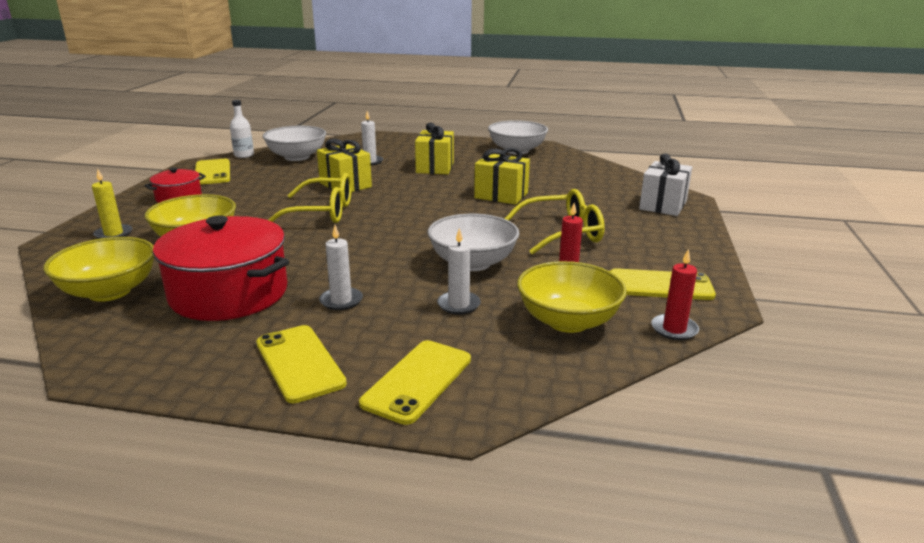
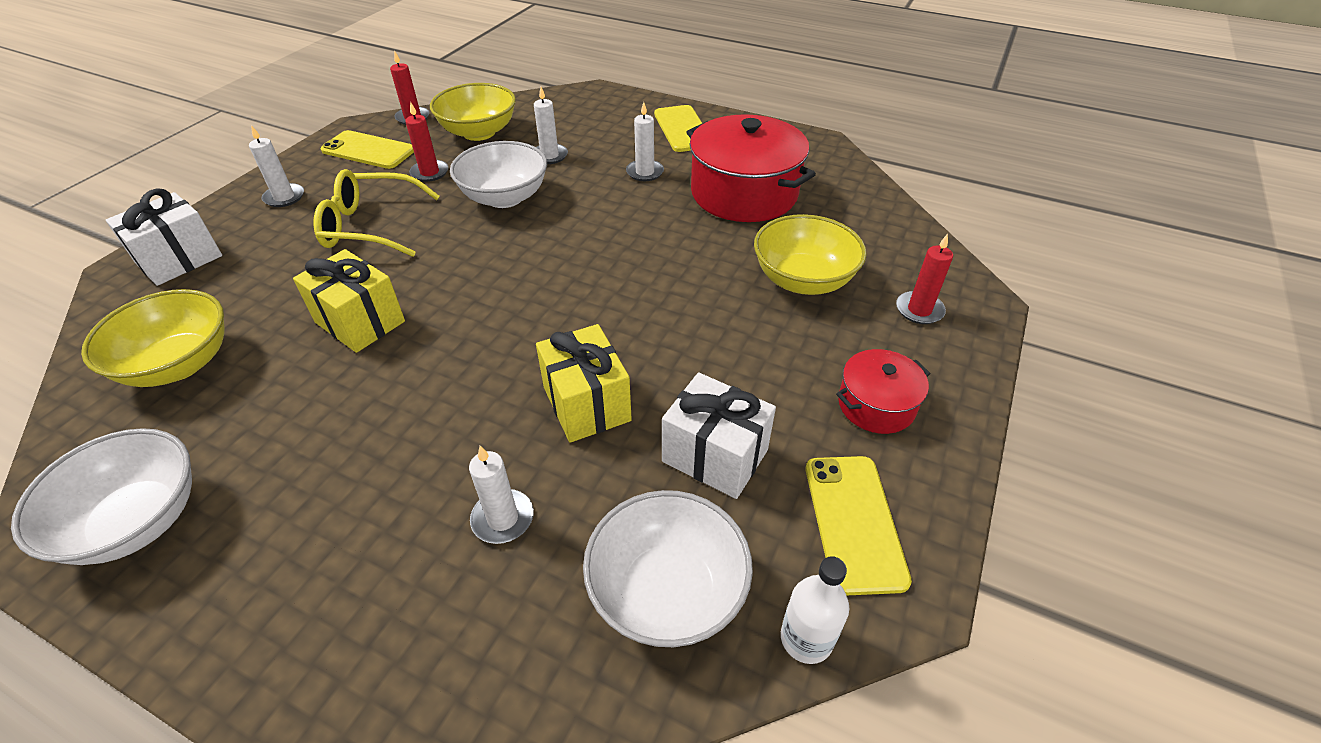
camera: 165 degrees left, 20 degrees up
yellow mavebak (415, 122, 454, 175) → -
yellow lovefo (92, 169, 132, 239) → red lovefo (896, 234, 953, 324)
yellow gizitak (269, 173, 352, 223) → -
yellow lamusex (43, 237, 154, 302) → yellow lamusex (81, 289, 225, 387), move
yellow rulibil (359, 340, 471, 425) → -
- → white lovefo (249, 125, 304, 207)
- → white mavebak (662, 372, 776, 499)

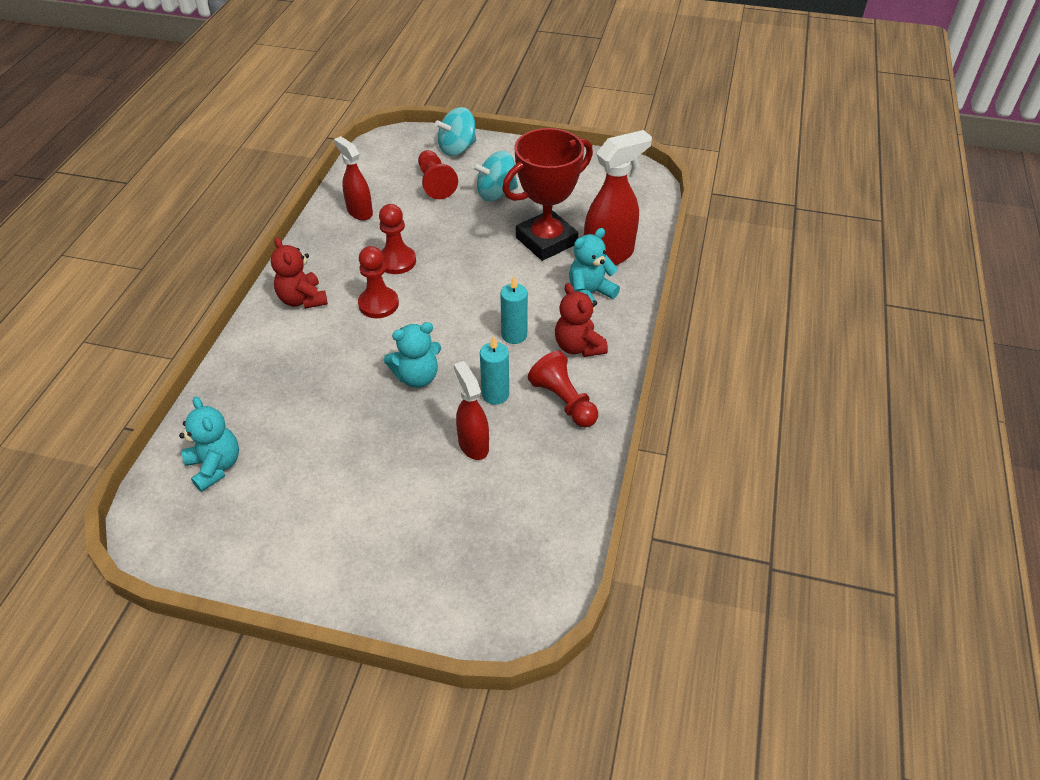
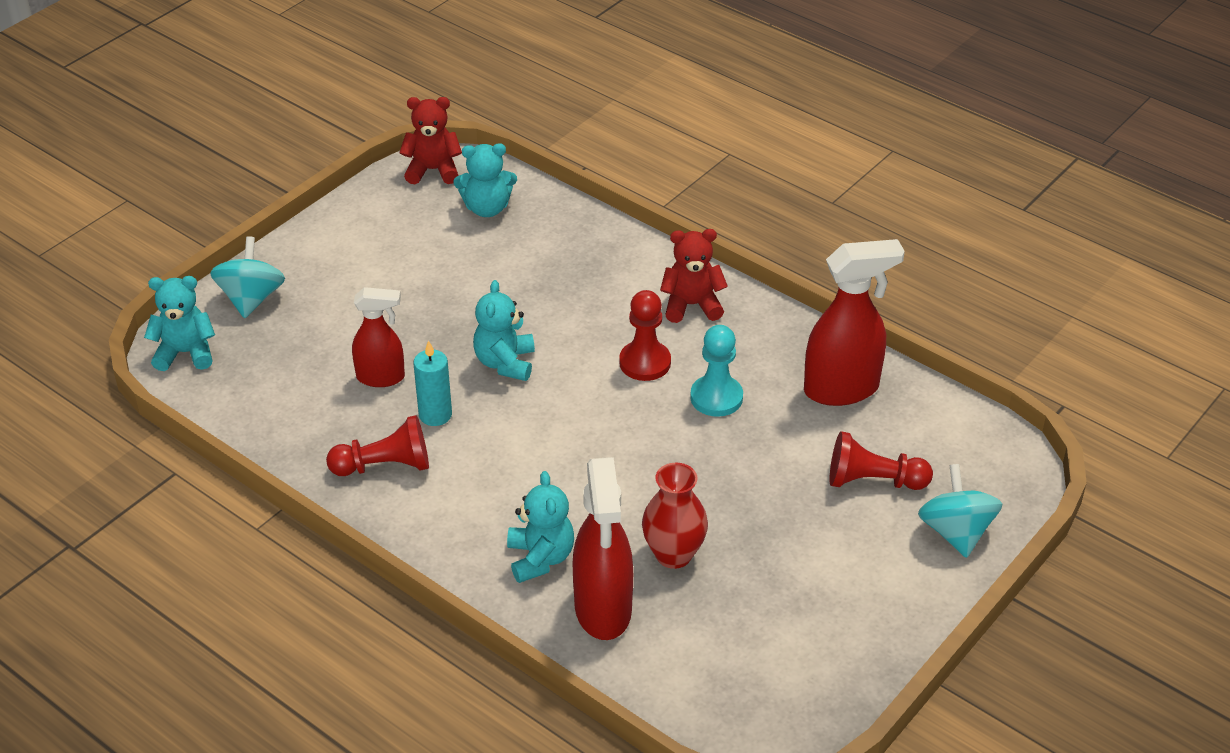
camera: 115 degrees right, 5 degrees down
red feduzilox (502, 128, 593, 261) → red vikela (642, 463, 708, 569)
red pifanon (334, 136, 373, 220) → red pifanon (804, 239, 905, 406), x1.59
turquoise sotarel (472, 151, 518, 201) → turquoise sotarel (210, 236, 285, 318), move
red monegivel (379, 204, 416, 274) → turquoise monegivel (690, 325, 743, 417)
turquoise lovefo (500, 276, 528, 344) → -
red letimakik (555, 283, 608, 357) → red letimakik (399, 97, 462, 184), move
- → turquoise letimakik (144, 276, 215, 371)

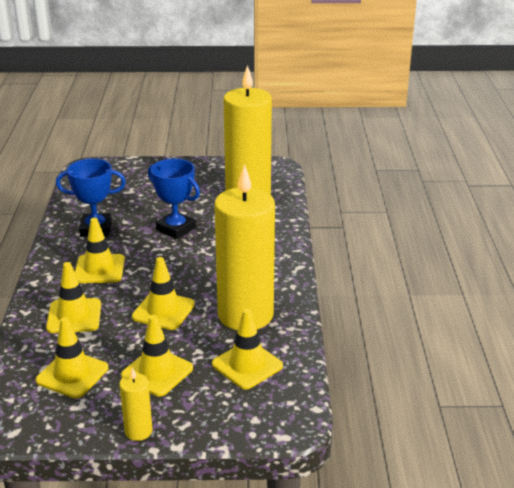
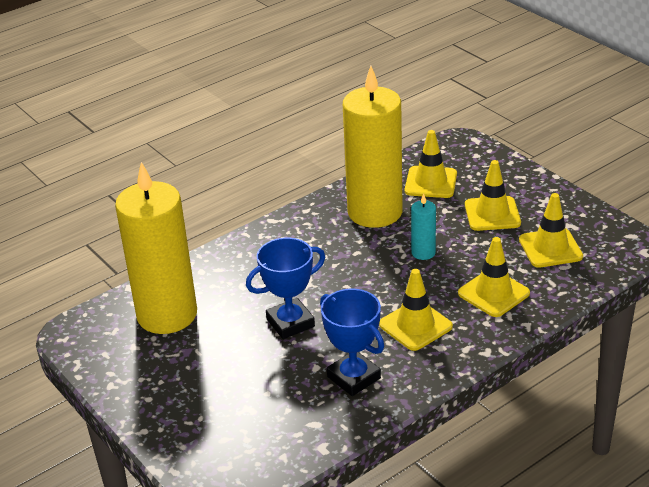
camera: 125 degrees left, 5 degrees up
blue feduzilox (148, 159, 200, 239) → blue feduzilox (246, 238, 325, 339), 60 degrees clockwise
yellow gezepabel (132, 257, 195, 330) → turquoise lovefo (411, 193, 436, 260)
yellow lovefo (119, 367, 153, 441) → -

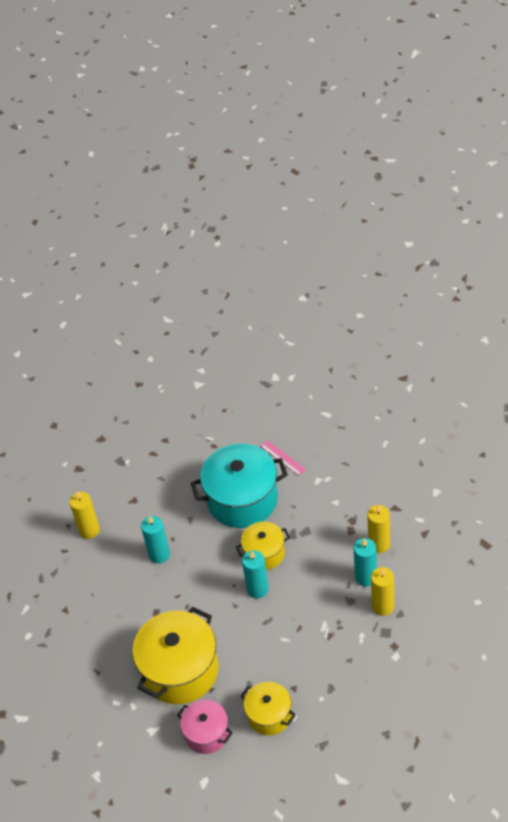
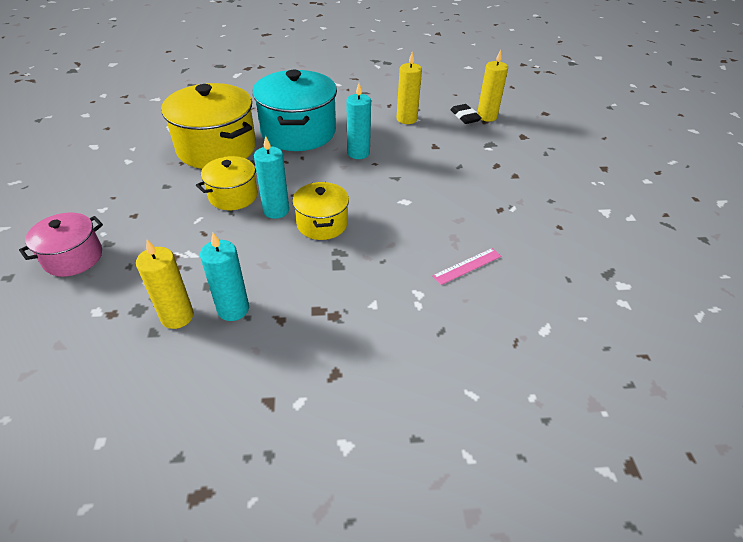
camera: 95 degrees right, 5 degrees down
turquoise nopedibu (191, 444, 288, 528) → turquoise nopedibu (252, 70, 337, 151), move
yellow lovefo (367, 505, 390, 553) → yellow lovefo (477, 50, 508, 122), move
yellow nopedibu (240, 682, 296, 735) → yellow nopedibu (196, 156, 258, 210), move
pink nopedibu (177, 700, 233, 754) → pink nopedibu (19, 212, 103, 277), move
- → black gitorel (450, 104, 482, 124)

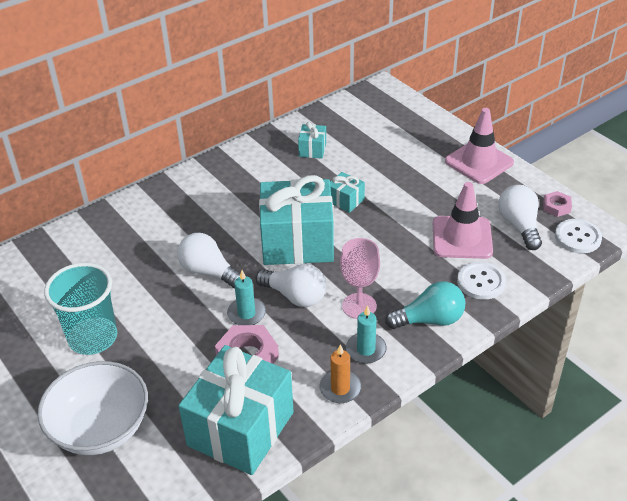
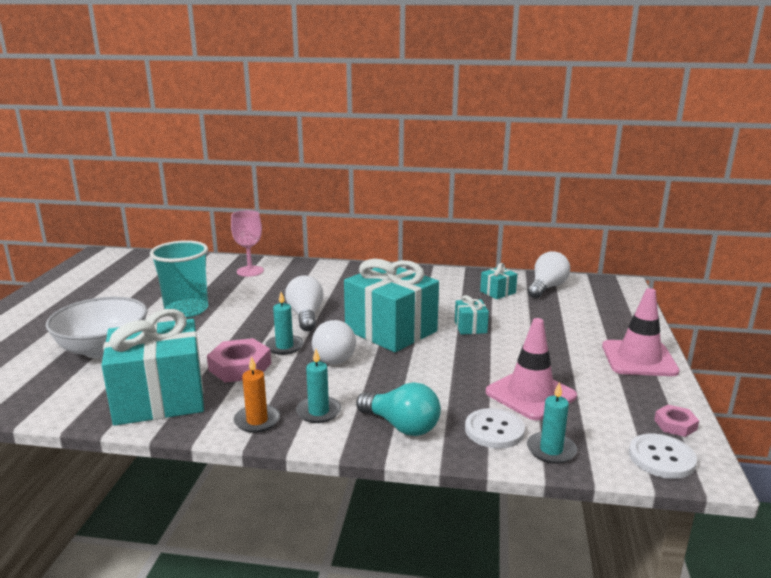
camera: 45 degrees right, 20 degrees down
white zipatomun (498, 185, 542, 250) → white zipatomun (528, 251, 570, 298), move
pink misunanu (340, 238, 380, 319) → pink misunanu (231, 210, 264, 277), move
- → turquoise lovefo (527, 382, 577, 464)

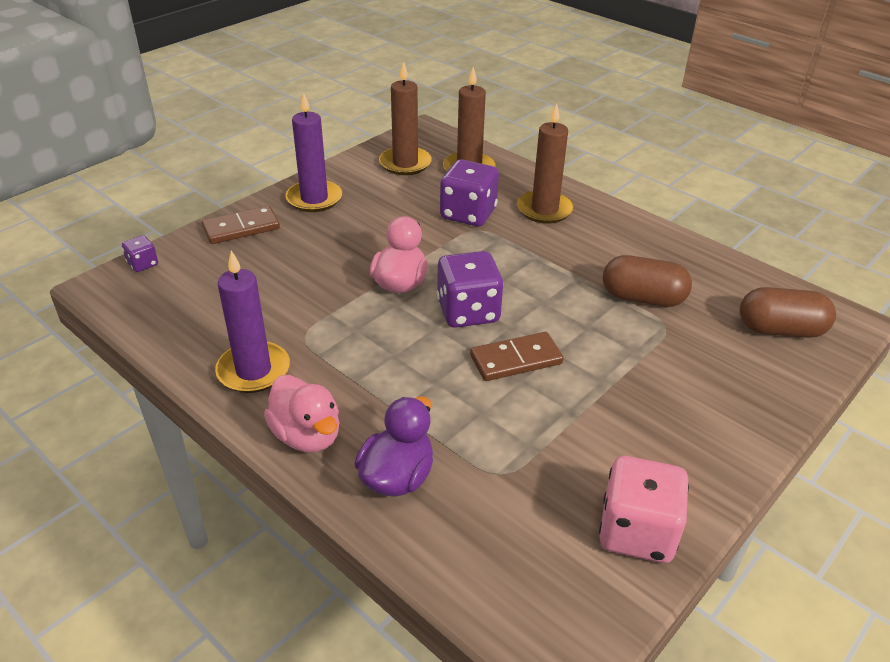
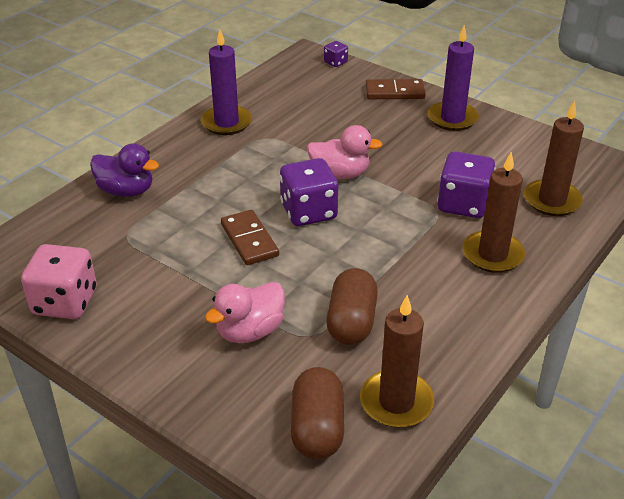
camera: 85 degrees right, 0 degrees up
brown lovefo (379, 61, 432, 175) → brown lovefo (360, 295, 434, 428), move
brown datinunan (202, 206, 280, 244) → brown datinunan (366, 79, 426, 99), 60 degrees counterclockwise
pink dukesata (264, 375, 339, 452) → pink dukesata (205, 282, 285, 343), move

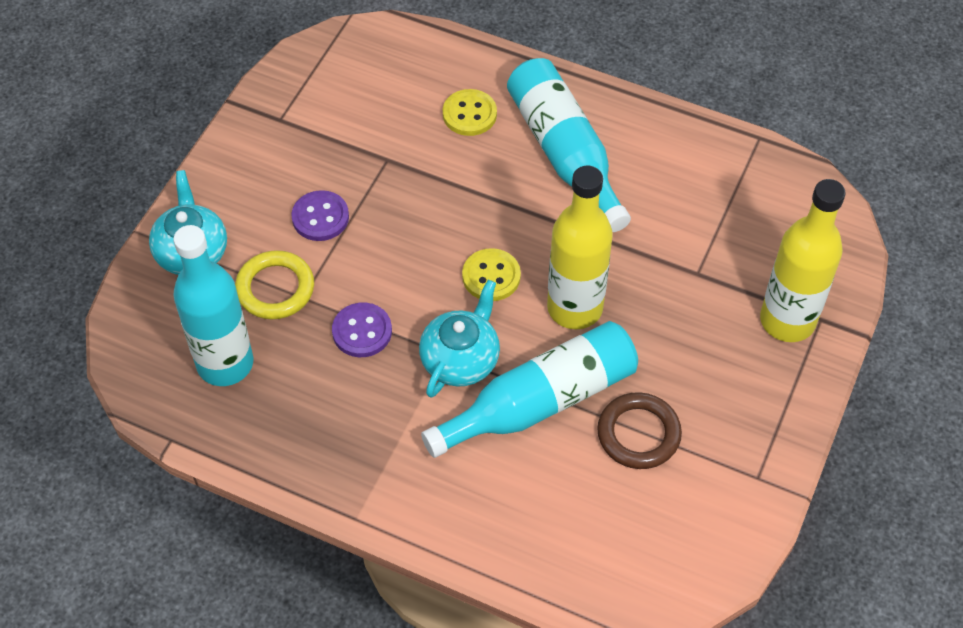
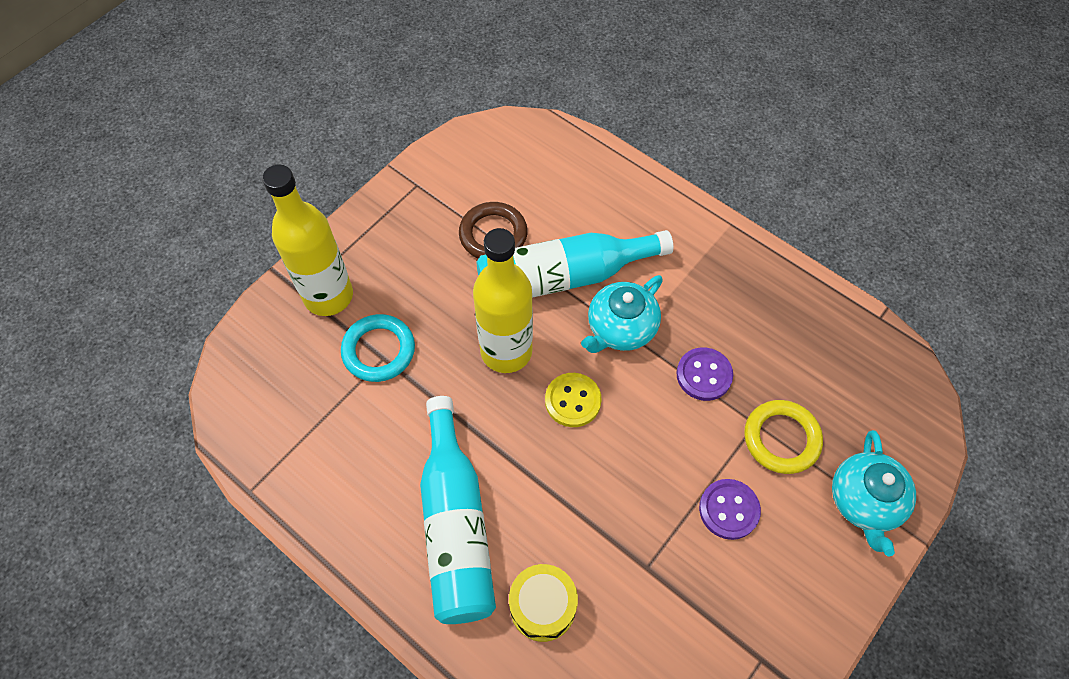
camera: 165 degrees left, 5 degrees up
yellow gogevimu (443, 89, 497, 136) → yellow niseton (509, 564, 578, 642)
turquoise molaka (173, 225, 253, 386) → -
- → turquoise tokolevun (341, 314, 415, 382)

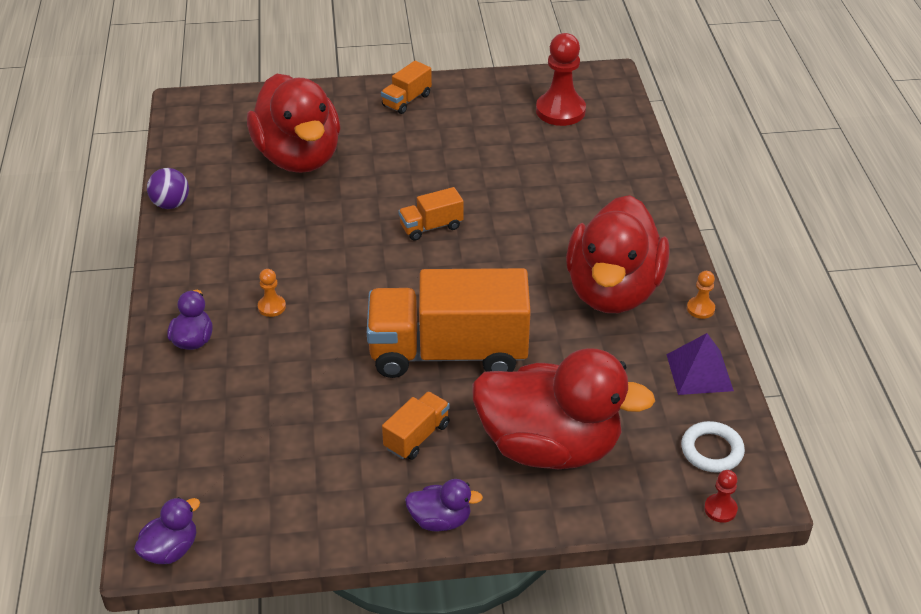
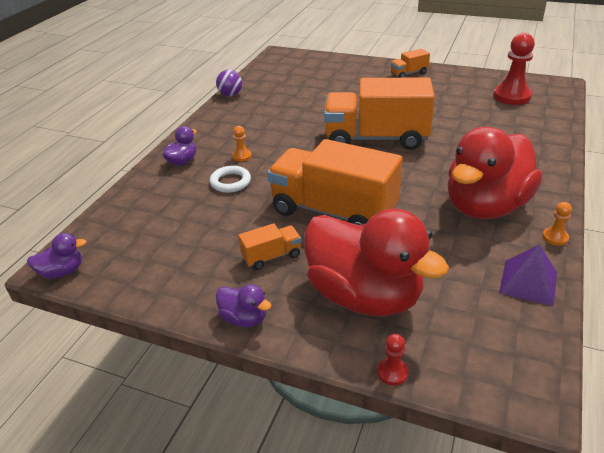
camera: 30 degrees right, 5 degrees down
red dukesata (247, 73, 340, 173) → -
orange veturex (398, 187, 464, 241) → orange veturex (324, 77, 435, 150), x2.31
white tokolevun (681, 421, 745, 473) → white tokolevun (209, 166, 251, 193), move
red monegivel (704, 470, 738, 523) → red monegivel (377, 334, 409, 386), move

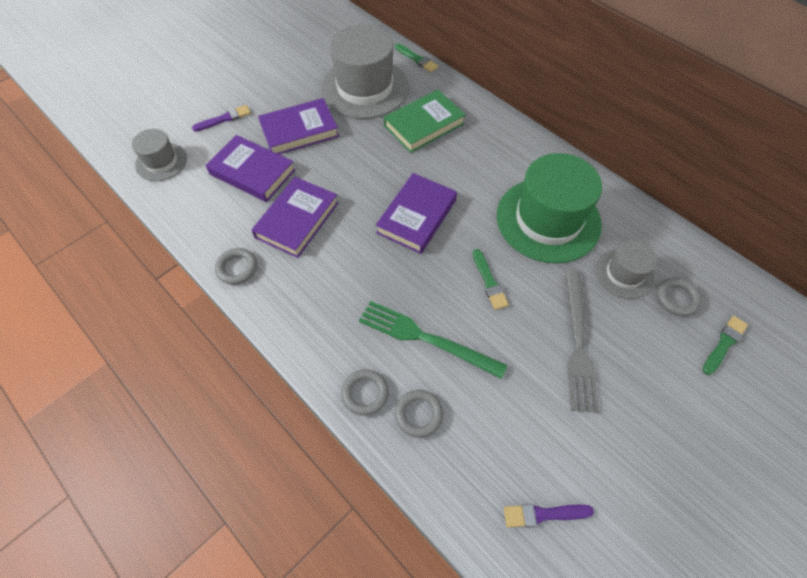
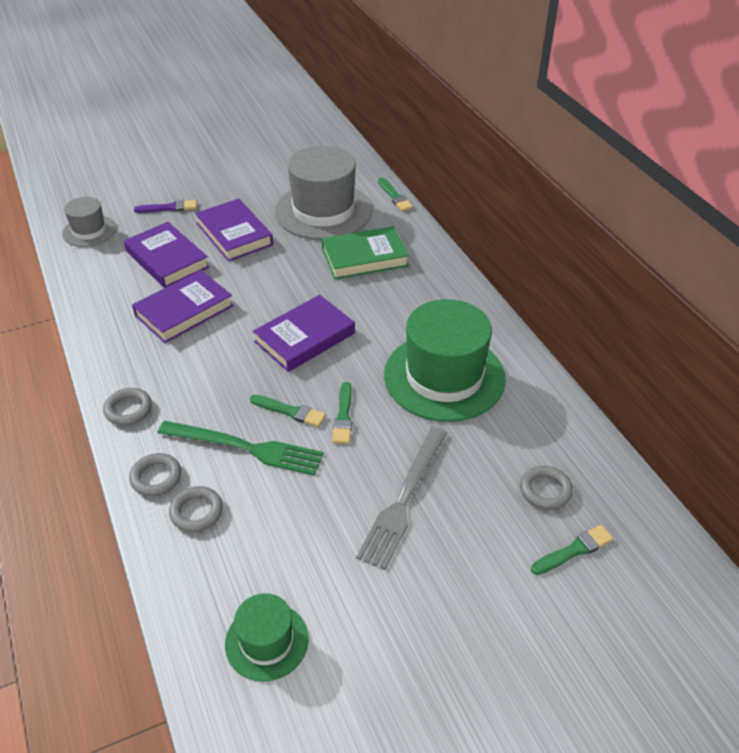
camera: 20 degrees right, 15 degrees down
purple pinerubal (258, 98, 339, 154) → purple pinerubal (195, 199, 273, 261), 60 degrees clockwise
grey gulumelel (595, 240, 657, 299) → -
grey tokolevun (215, 248, 257, 285) → grey tokolevun (103, 388, 152, 425), move
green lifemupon (359, 301, 507, 379) → green lifemupon (158, 421, 324, 476), 150 degrees clockwise
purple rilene (504, 504, 594, 527) → green gulumelel (225, 593, 309, 682)
- → green rilene (250, 395, 326, 427)

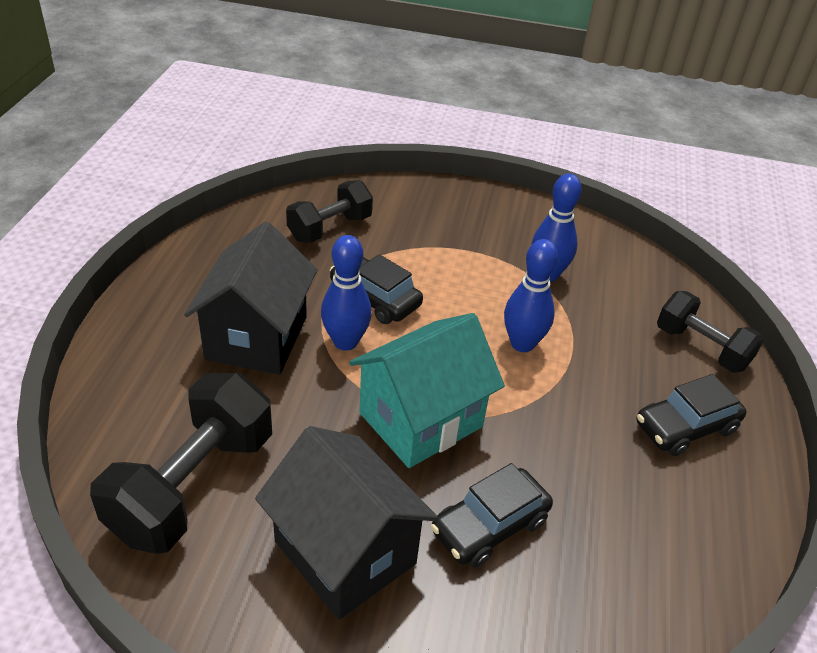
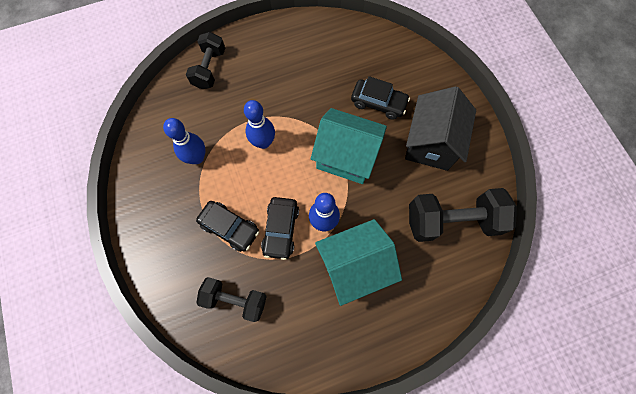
camera: 120 degrees left, 30 degrees up
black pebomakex (184, 222, 317, 375) → turquoise pebomakex (315, 219, 402, 306)
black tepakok (637, 374, 747, 456) → black tepakok (196, 201, 259, 252), move

